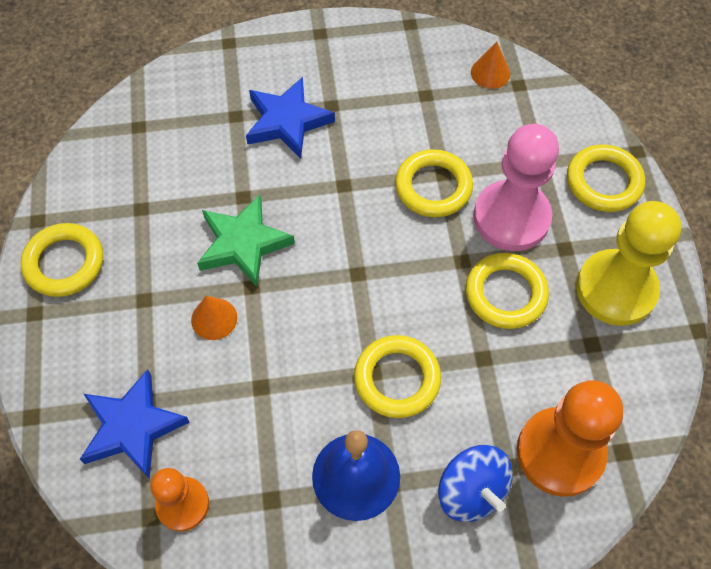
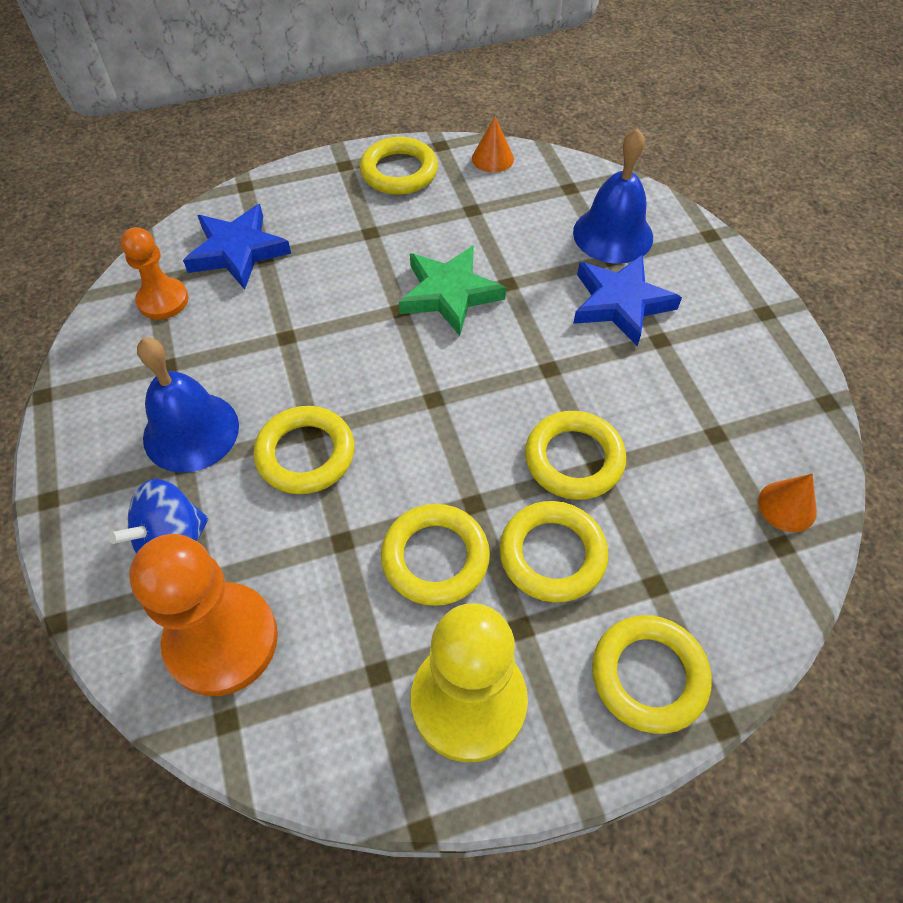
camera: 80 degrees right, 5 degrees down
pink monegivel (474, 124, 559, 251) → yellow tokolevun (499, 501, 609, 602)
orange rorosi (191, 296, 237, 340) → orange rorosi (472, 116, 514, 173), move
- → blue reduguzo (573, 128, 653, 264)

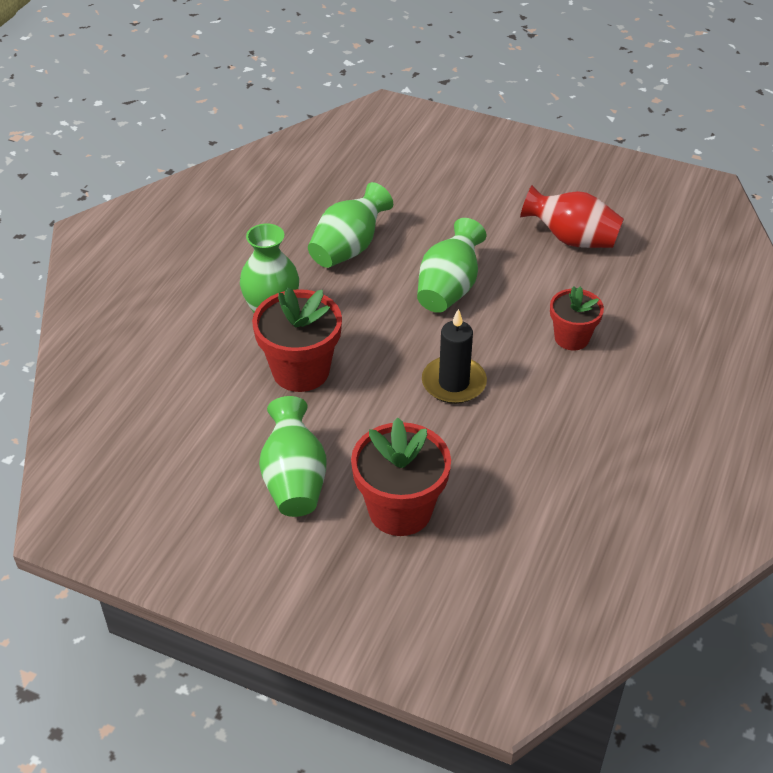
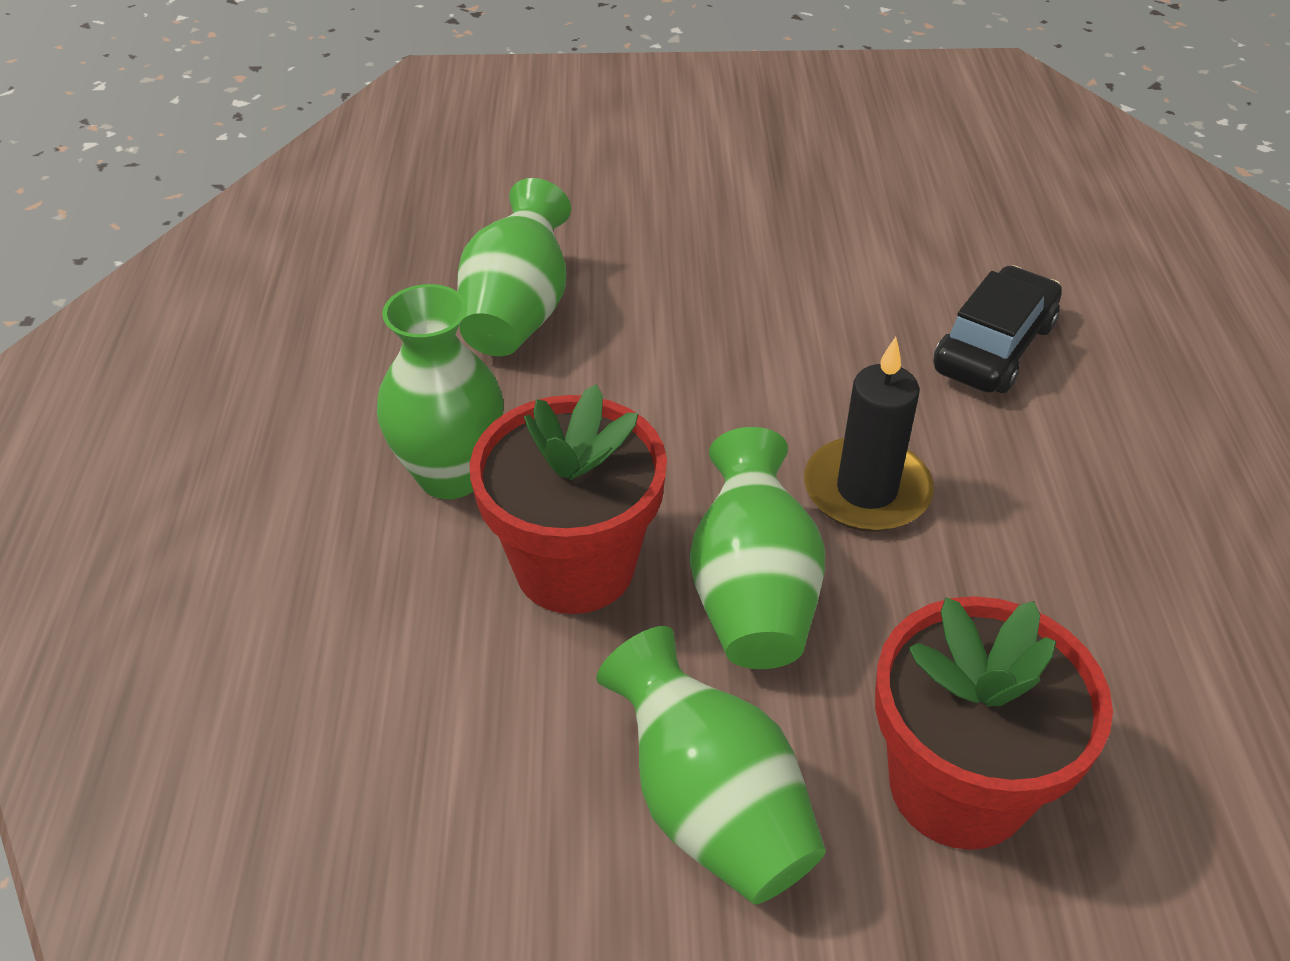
camera: 25 degrees left, 0 degrees up
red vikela (520, 185, 624, 248) → -
green vikela (417, 218, 486, 313) → green vikela (690, 427, 825, 669), move
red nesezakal (550, 286, 604, 350) → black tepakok (933, 265, 1062, 393)

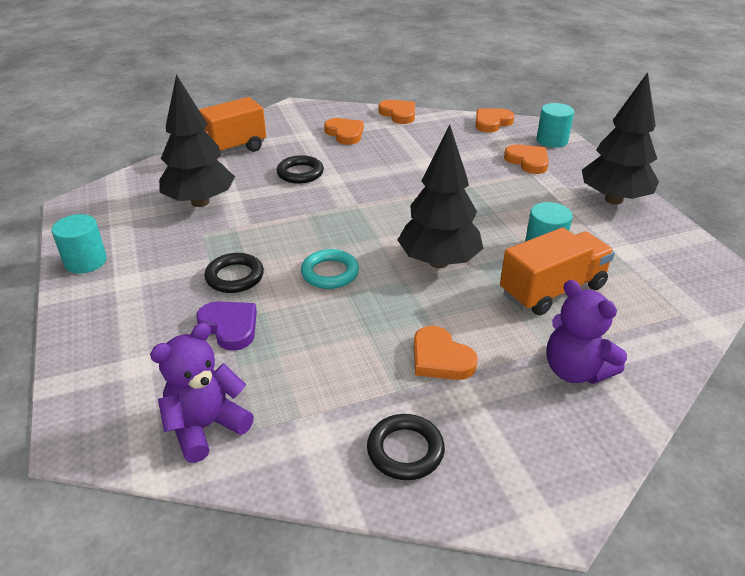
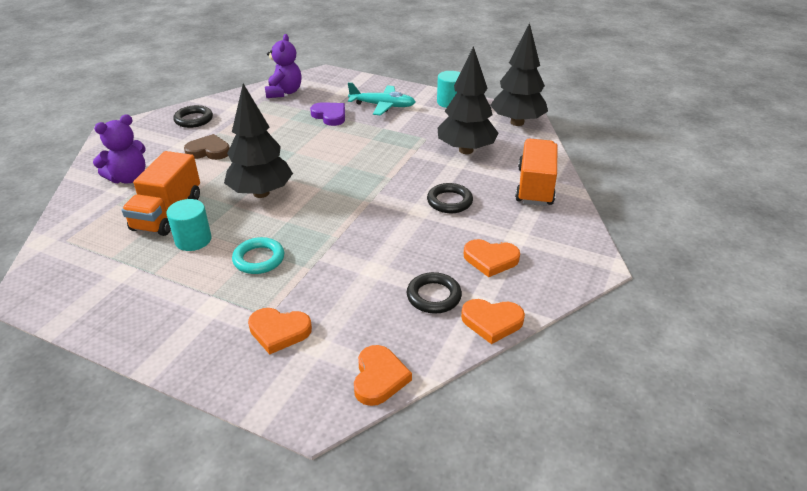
camera: 135 degrees right, 0 degrees up
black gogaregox (582, 72, 659, 204) → black gogaregox (490, 23, 548, 126), move
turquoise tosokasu (537, 103, 574, 148) → -
turquoise tokolevun (301, 249, 359, 289) → turquoise tokolevun (232, 237, 284, 274), move
black tokolevun (205, 253, 264, 293) → black tokolevun (407, 272, 462, 314), move
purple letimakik (546, 280, 627, 384) → purple letimakik (93, 114, 146, 183), 135 degrees clockwise
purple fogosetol (196, 301, 257, 351) → purple fogosetol (310, 102, 345, 126), 135 degrees counterclockwise
orange fogosetol (414, 326, 478, 380) → brown fogosetol (184, 134, 230, 160)
- → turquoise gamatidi (348, 82, 415, 116)

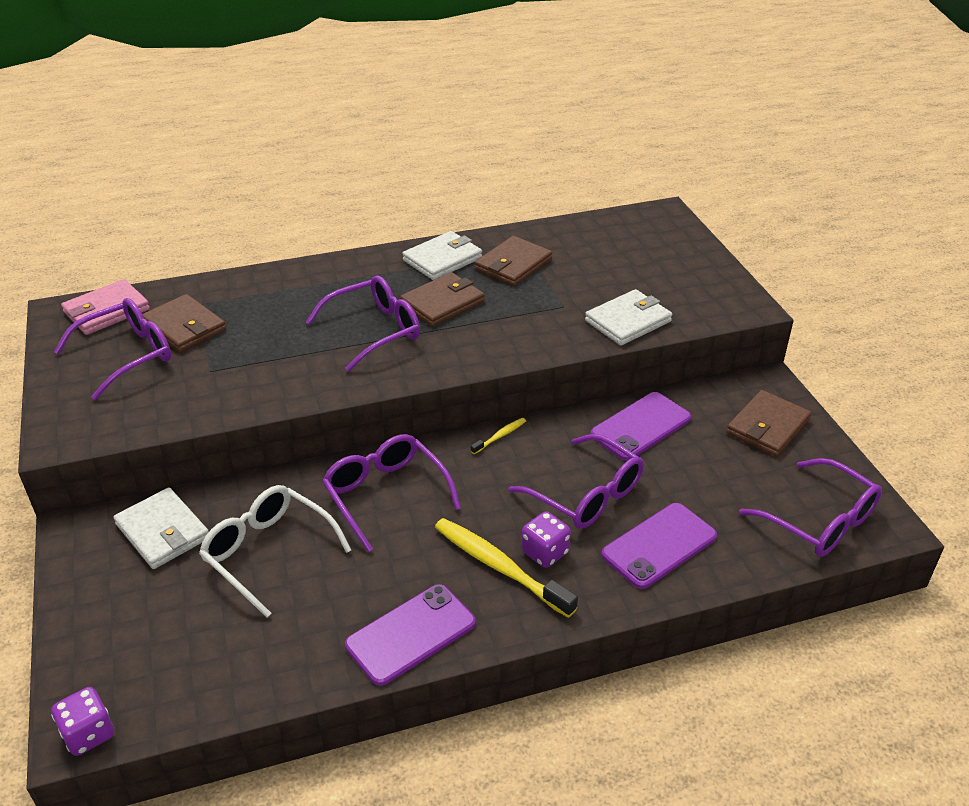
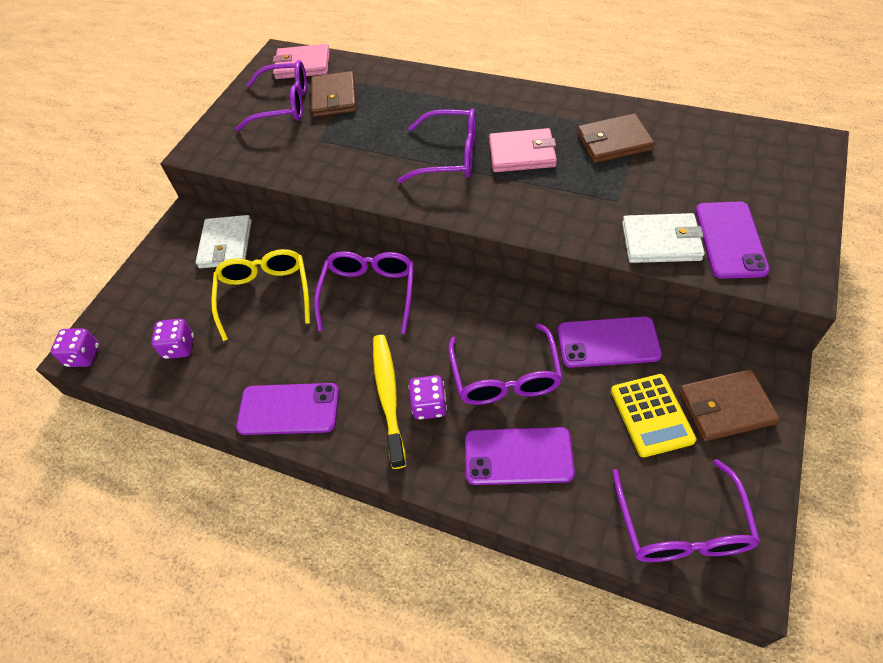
camera: 45 degrees right, 15 degrees up
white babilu (402, 231, 482, 280) → -
brown babilu (400, 272, 485, 327) → pink babilu (489, 128, 557, 172)
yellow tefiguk (471, 418, 526, 454) → -
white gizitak (199, 485, 351, 618) → yellow gizitak (211, 249, 310, 341)
- → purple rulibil (696, 202, 770, 279)
- → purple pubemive (151, 319, 194, 359)
- → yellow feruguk (611, 374, 696, 457)

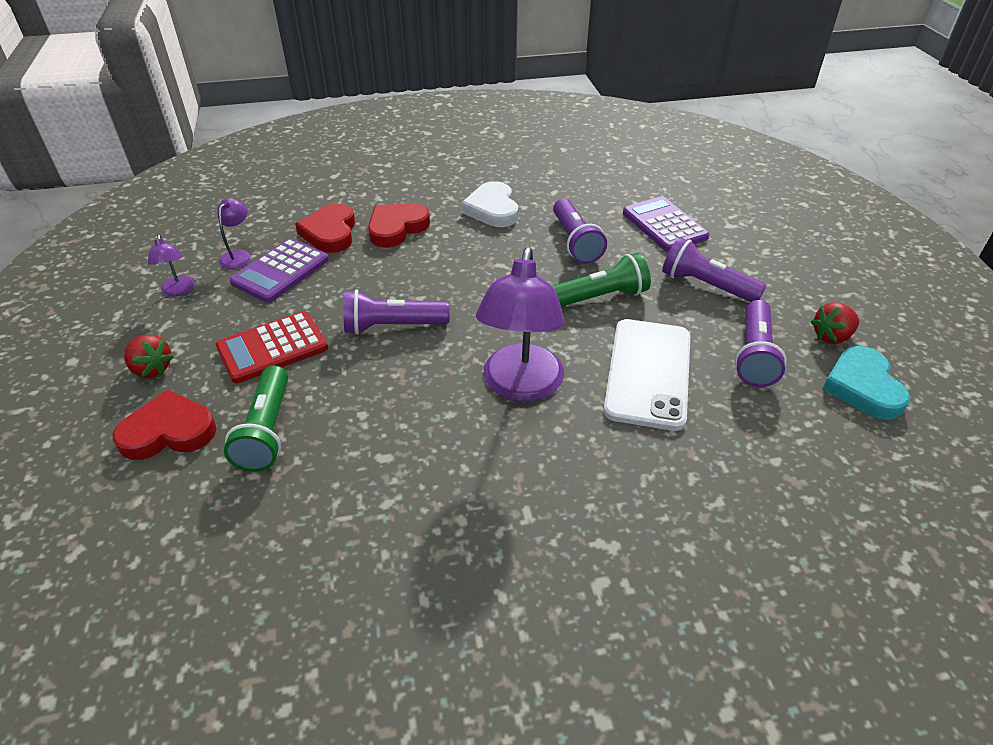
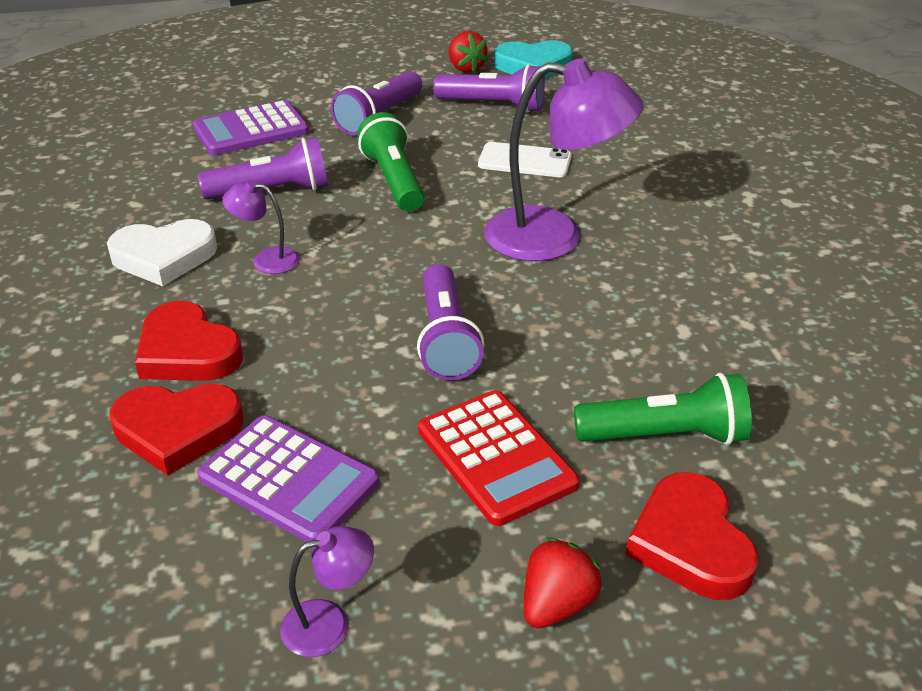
camera: 90 degrees left, 5 degrees down
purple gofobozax (217, 198, 252, 269) → purple gofobozax (222, 180, 300, 274), move
white rulibil (603, 319, 690, 431) → white rulibil (478, 142, 572, 177), x0.58

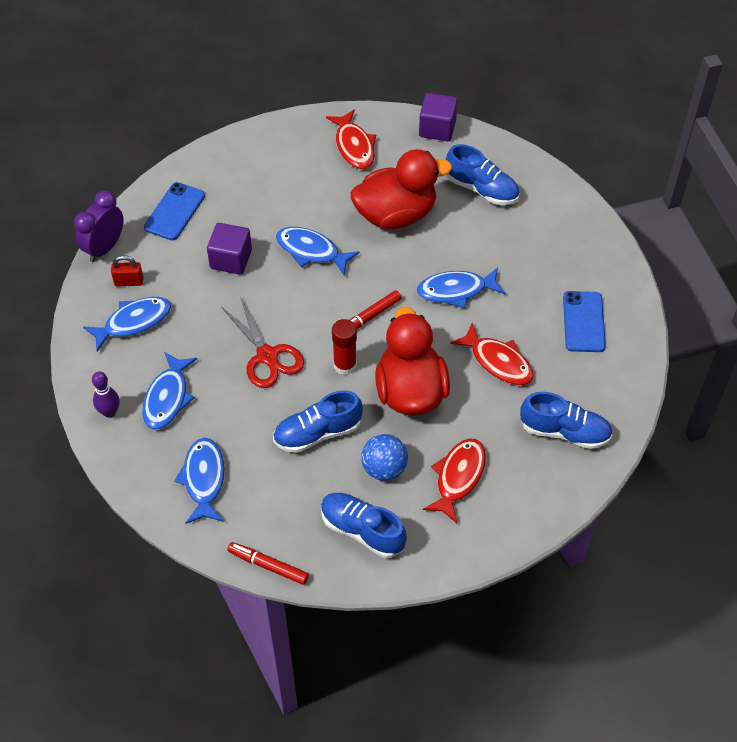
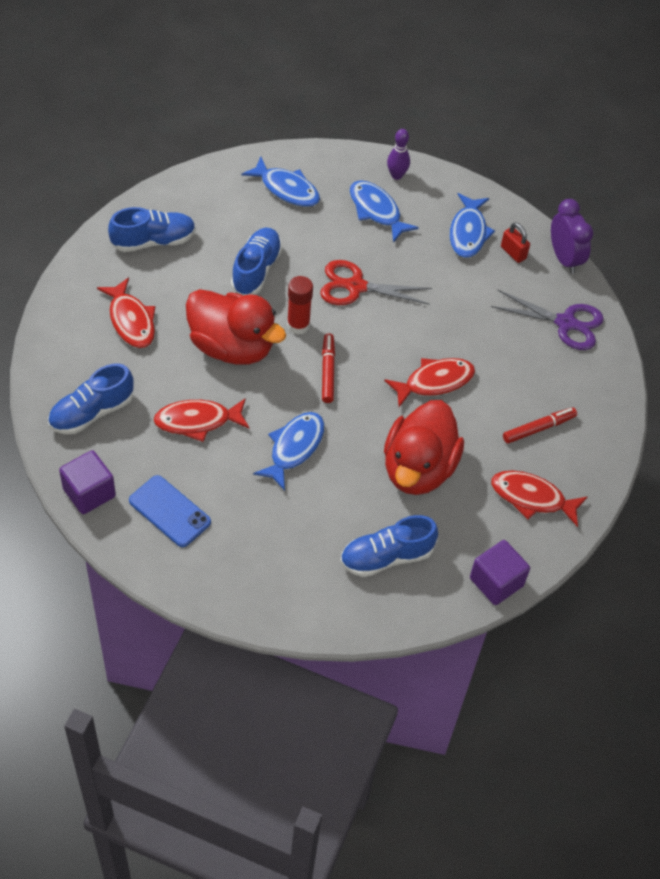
camera: 125 degrees right, 0 degrees up
blue rulibil (144, 182, 205, 240) → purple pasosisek (491, 290, 604, 350)
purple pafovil (207, 223, 252, 275) → purple pafovil (59, 450, 116, 514), move
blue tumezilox (276, 227, 359, 275) → red tumezilox (384, 358, 475, 407)
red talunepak (111, 255, 143, 286) → red talunepak (501, 222, 530, 263), 75 degrees counterclockwise
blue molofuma (361, 434, 408, 481) → -
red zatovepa (227, 542, 309, 585) → red zatovepa (503, 407, 577, 443), move

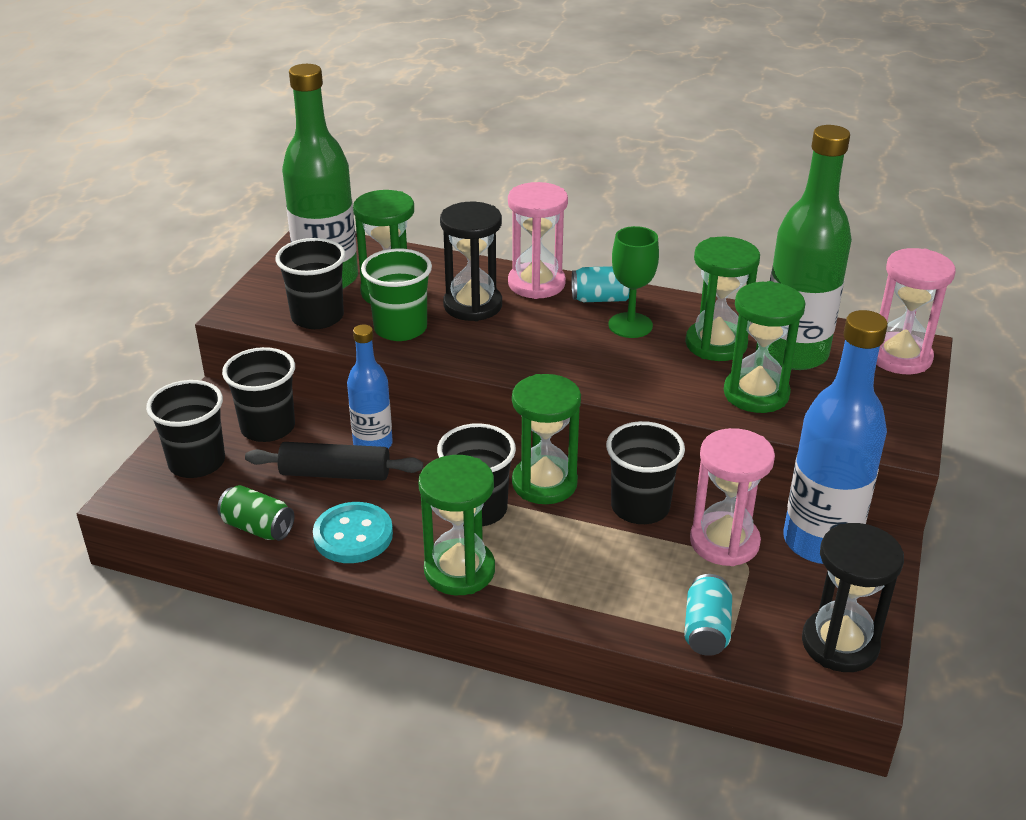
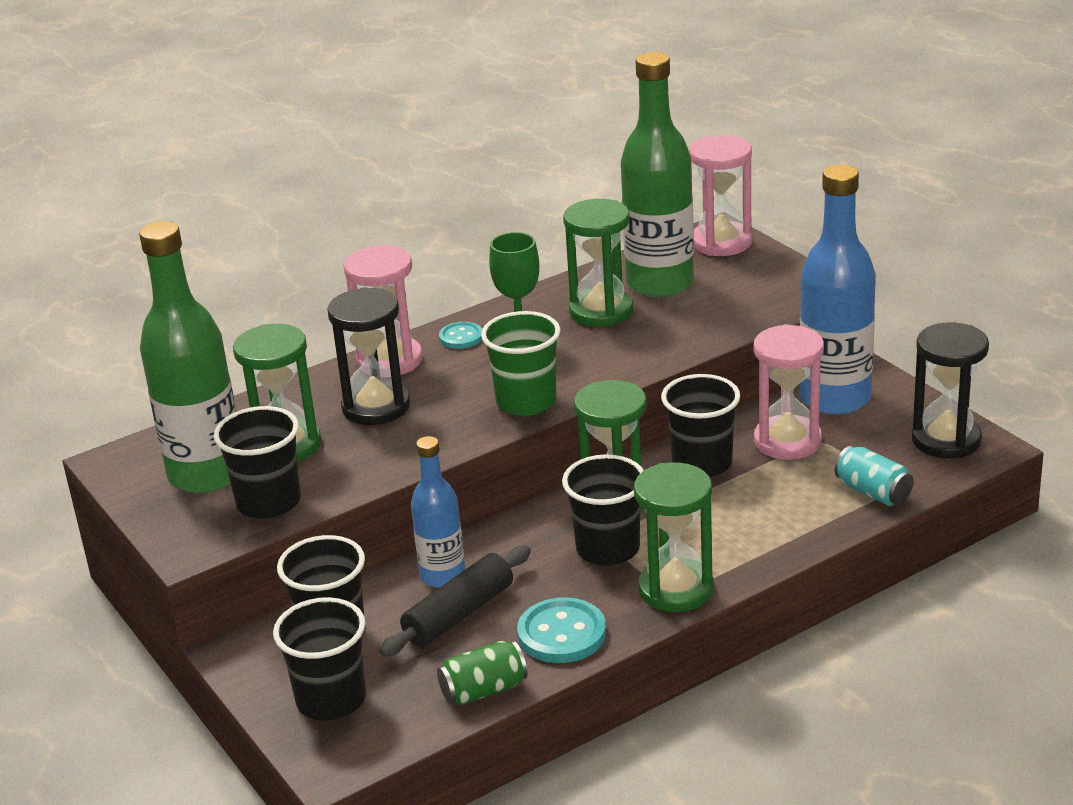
camera: 50 degrees left, 5 degrees down
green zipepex (361, 248, 432, 341) → green zipepex (481, 311, 561, 416), move
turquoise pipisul (572, 266, 630, 302) → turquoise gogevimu (439, 322, 482, 349)
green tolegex (724, 281, 806, 413) → -

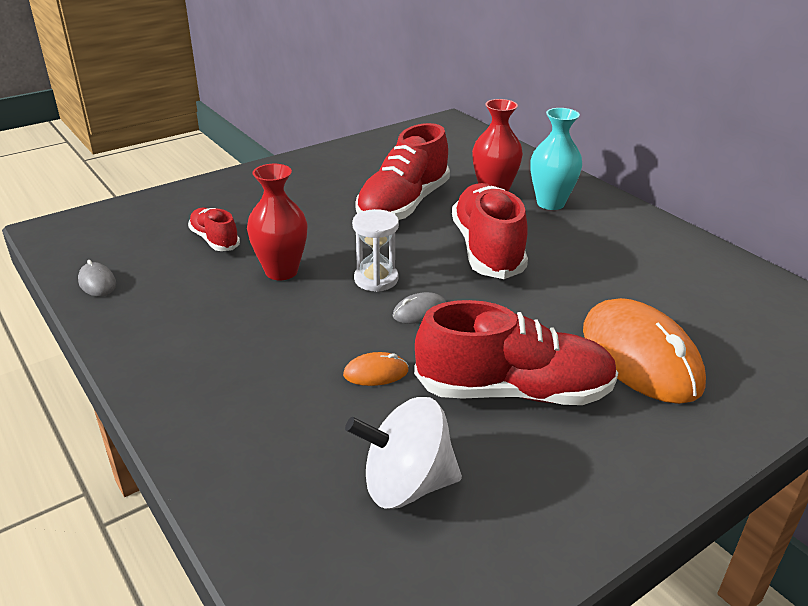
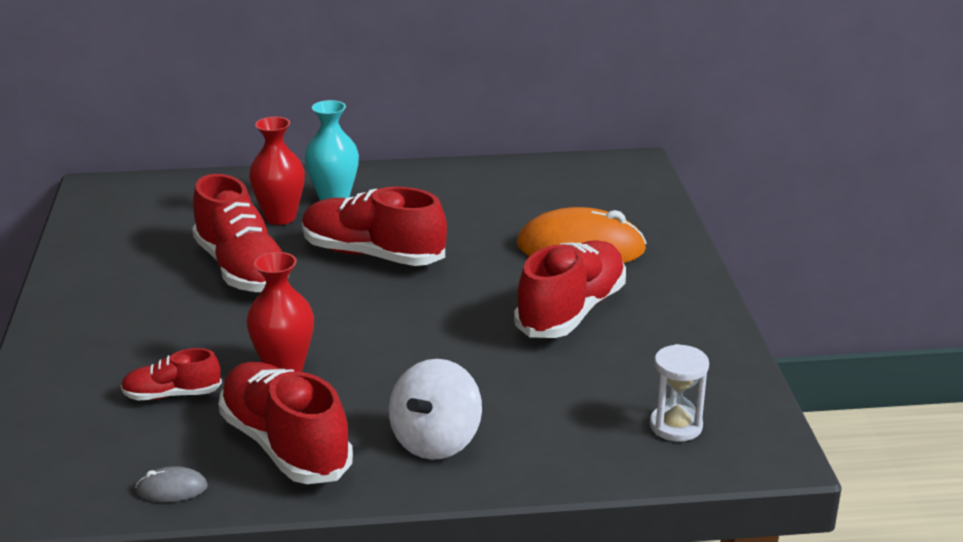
camera: 60 degrees left, 5 degrees down
white tolegex (352, 209, 399, 292) → white tolegex (650, 344, 709, 442), move
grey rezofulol (392, 292, 446, 324) → -
orange rezofulol (343, 352, 409, 386) → -
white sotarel (345, 397, 462, 509) → white sotarel (389, 359, 482, 460), move
- → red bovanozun (219, 362, 353, 484)

